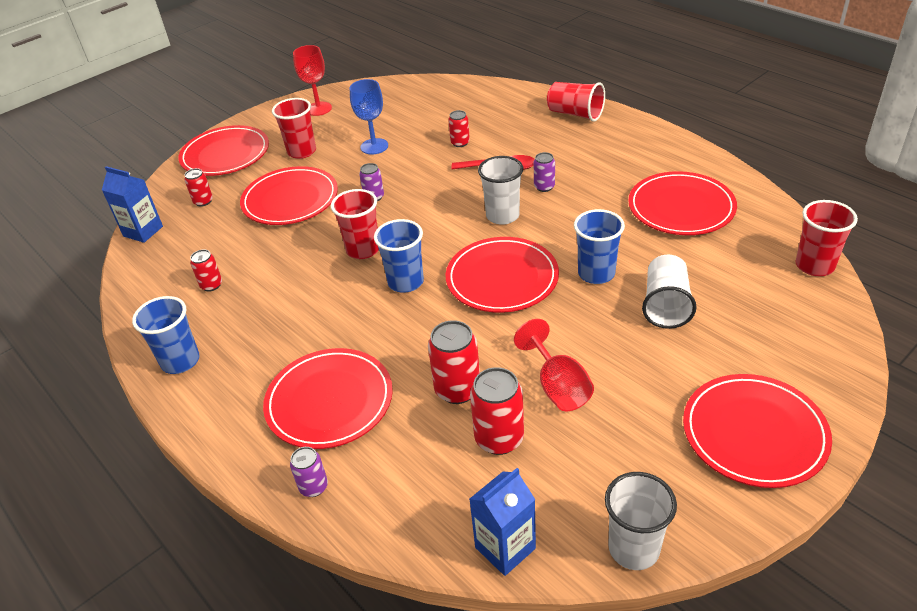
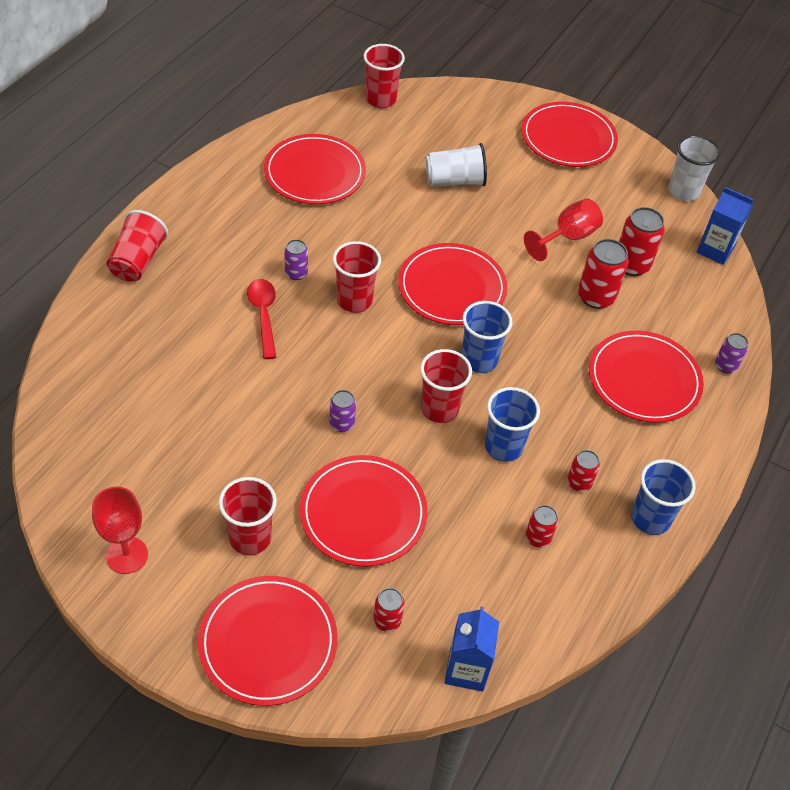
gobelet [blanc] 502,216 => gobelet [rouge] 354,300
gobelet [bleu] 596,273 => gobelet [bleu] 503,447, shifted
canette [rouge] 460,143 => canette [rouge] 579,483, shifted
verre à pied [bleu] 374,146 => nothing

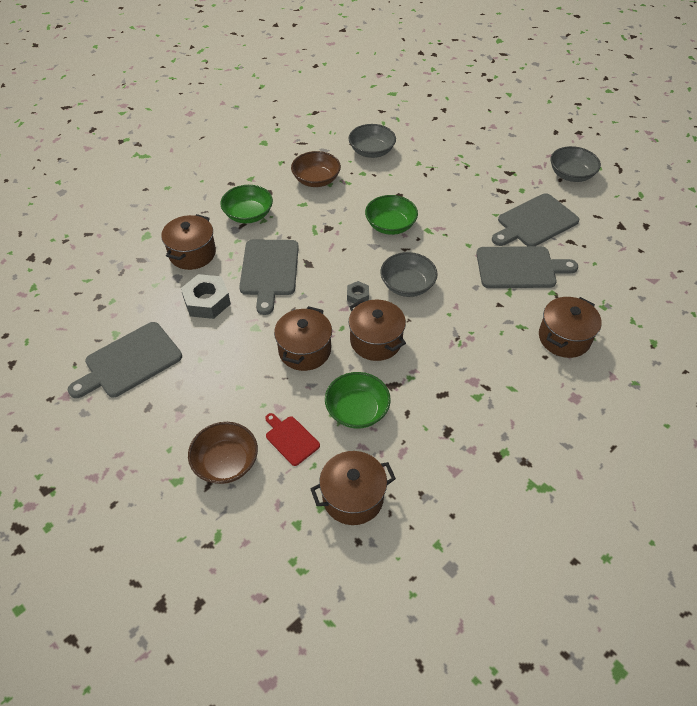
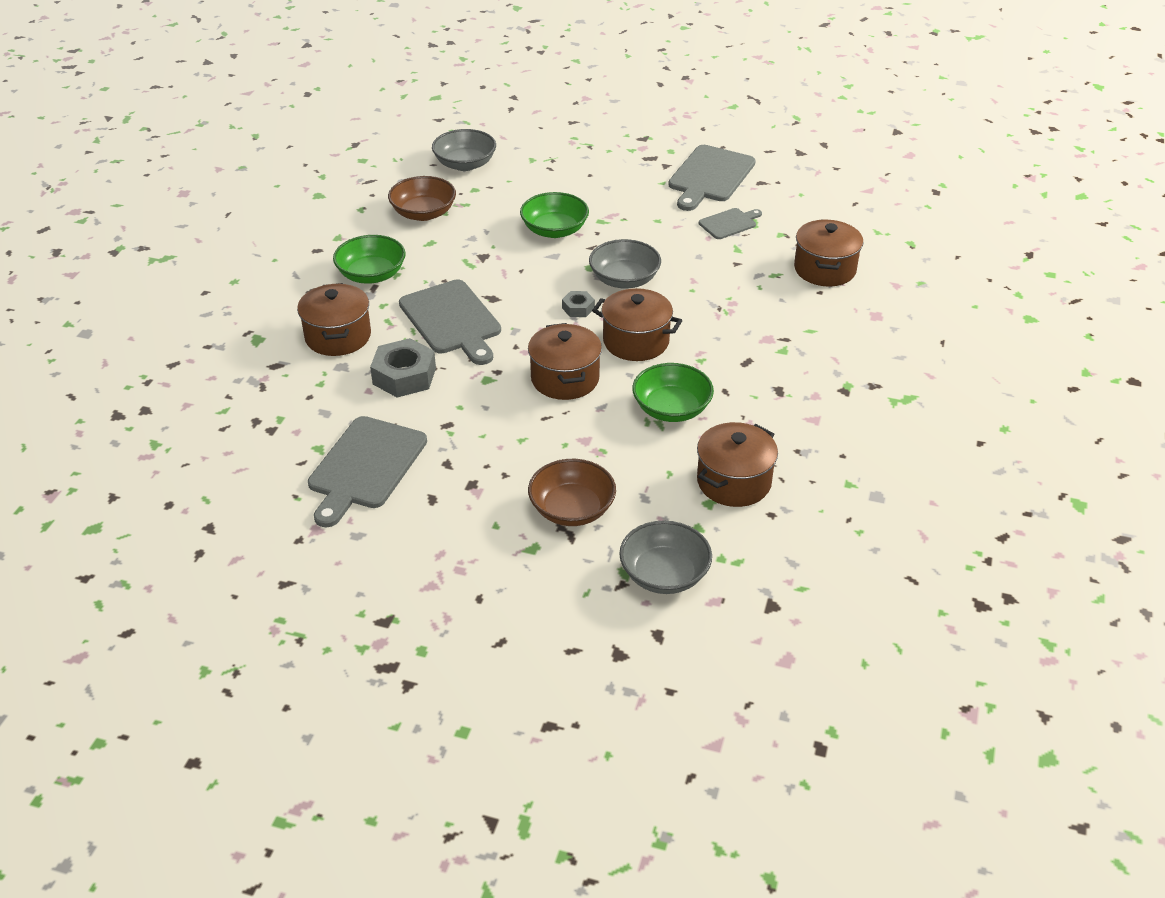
bol [gris] 571,175 => bol [gris] 664,574, shifted
planche à découper [gris] 519,268 => planche à découper [gris] 729,223, x0.54
planche à découper [rouge] 291,439 => nothing

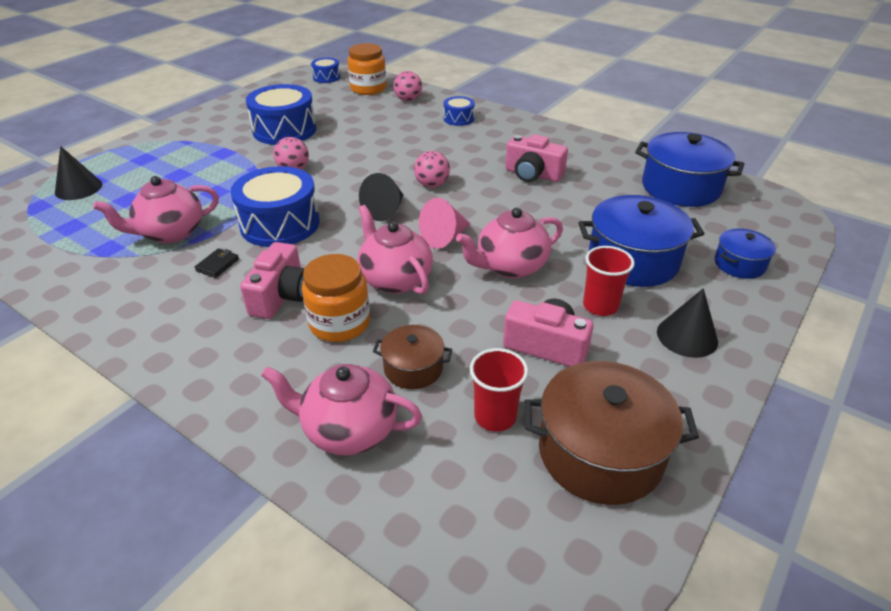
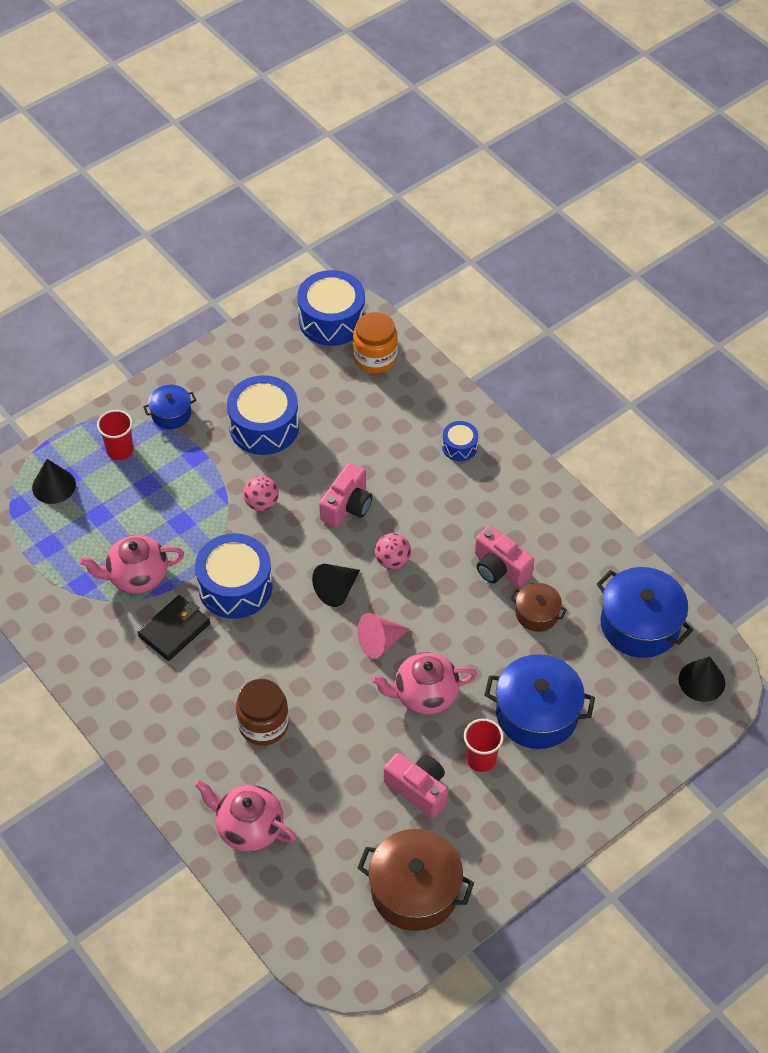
gobelet [rouge] 495,416 => gobelet [rouge] 120,450, shifted
portefeuille [noir] 217,265 => portefeuille [noir] 174,630, x1.90
marmite [bleu] 739,264 => marmite [bleu] 171,414, shifted
bocal [orange] 339,323 => bocal [marron] 263,724
tambour [bleu] 326,77 => tambour [bleu] 331,320, x1.98
appareil photo [rose] 281,296 => appareil photo [rose] 347,506, shifted
marmite [marron] 413,368 => marmite [marron] 537,614, shifted
cône [noir] 687,336 => cône [noir] 701,681, shifted
théière [rose] 395,279 => nothing
balle [rose] 408,100 => nothing

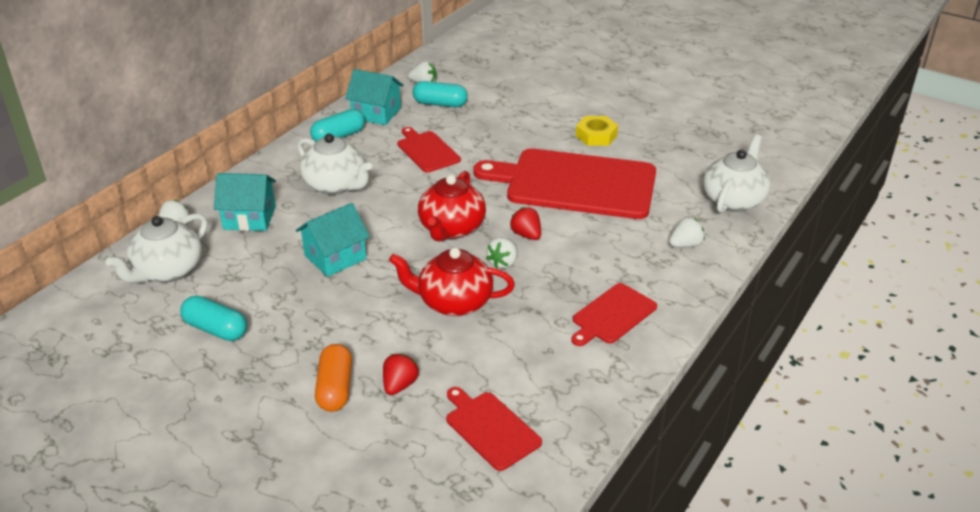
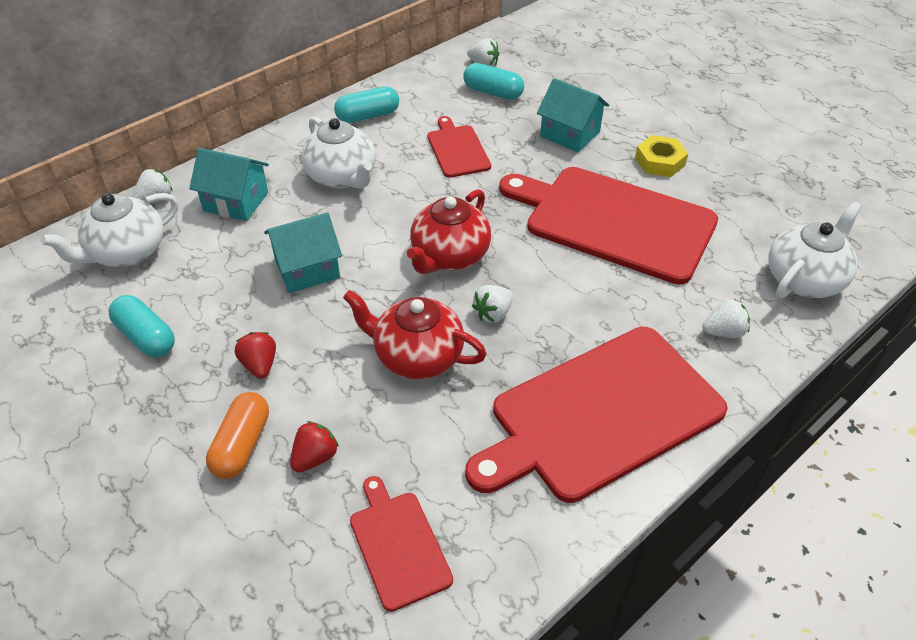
fraise [rouge] 526,235 => fraise [rouge] 260,365, shifted
planche à découper [rouge] 612,315 => planche à découper [rouge] 600,414, x2.10
maison [turquoise] 376,113 => maison [turquoise] 570,134, shifted

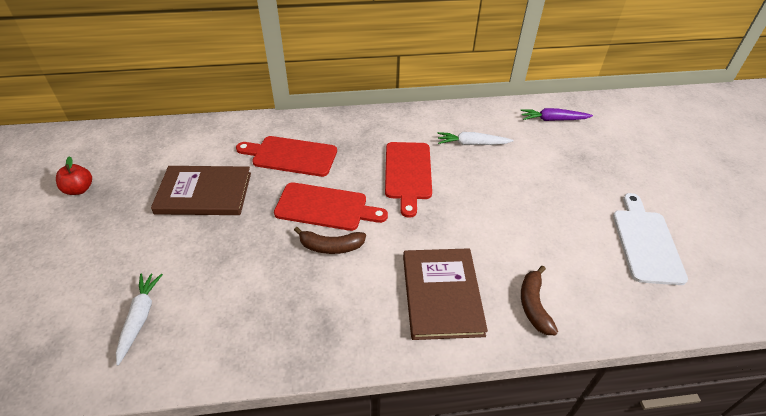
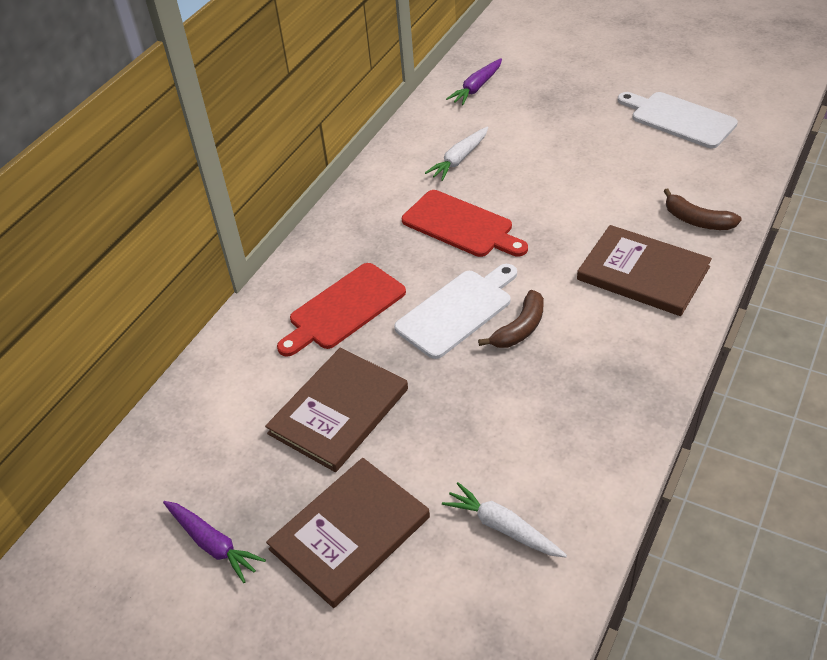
pomme [rouge] 79,189 => carotte [violet] 213,544
nothing => livre [marron] 350,533
planche à découper [rouge] 325,207 => planche à découper [blanc] 457,311

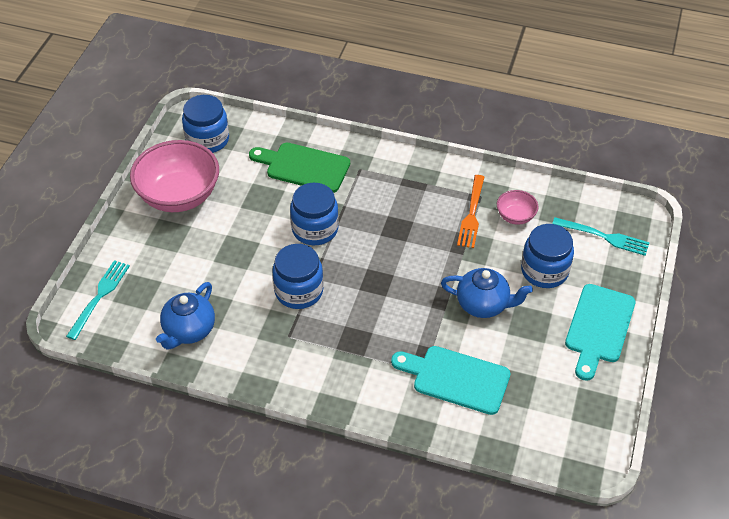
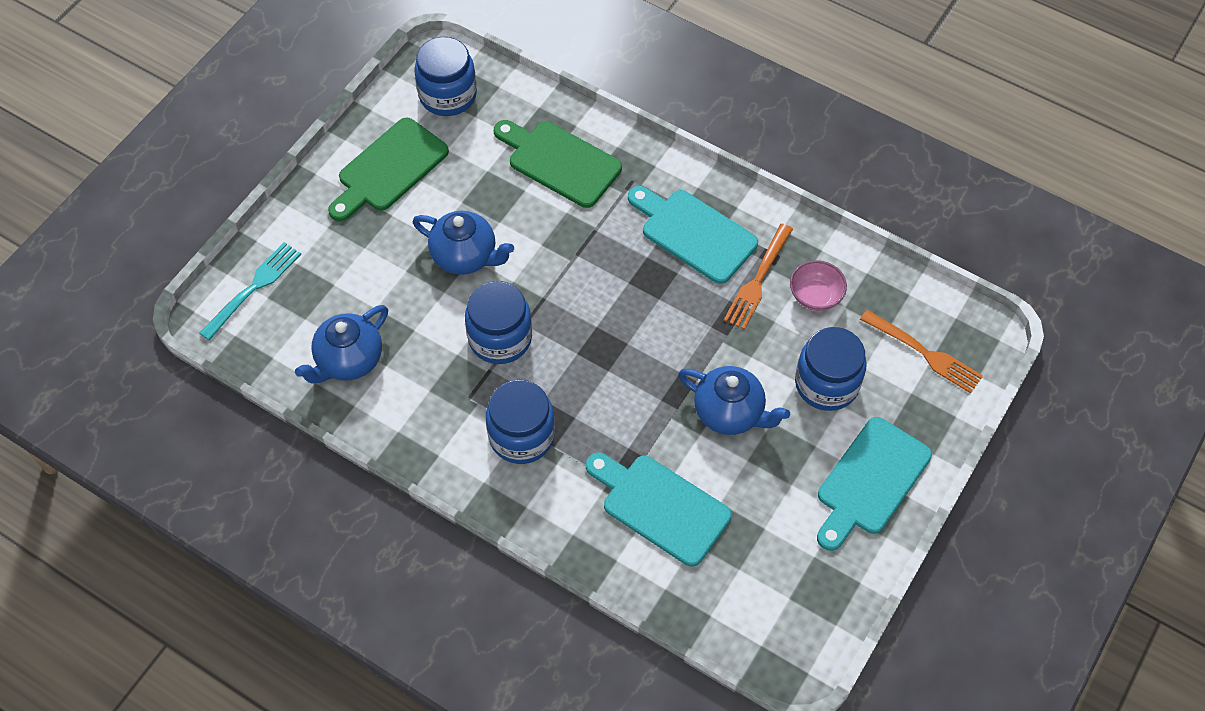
bol [rose] 179,196 => planche à découper [vert] 389,169
nothing => théière [bleu] 465,256
bocal [bleu] 315,229 => bocal [bleu] 521,436, shifted
nothing => planche à découper [turquoise] 694,233
fourchette [turquoise] 604,237 => fourchette [orange] 924,353

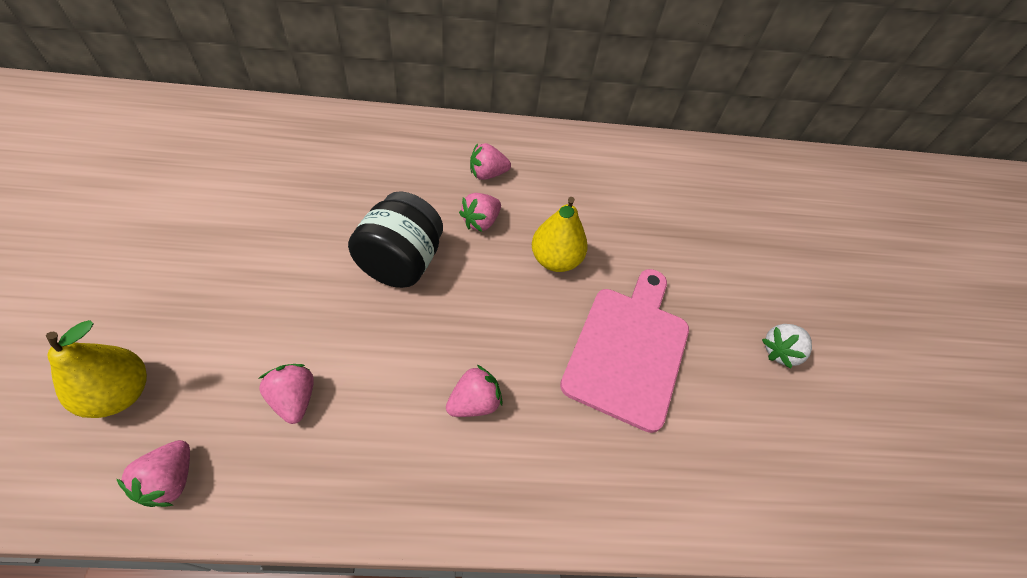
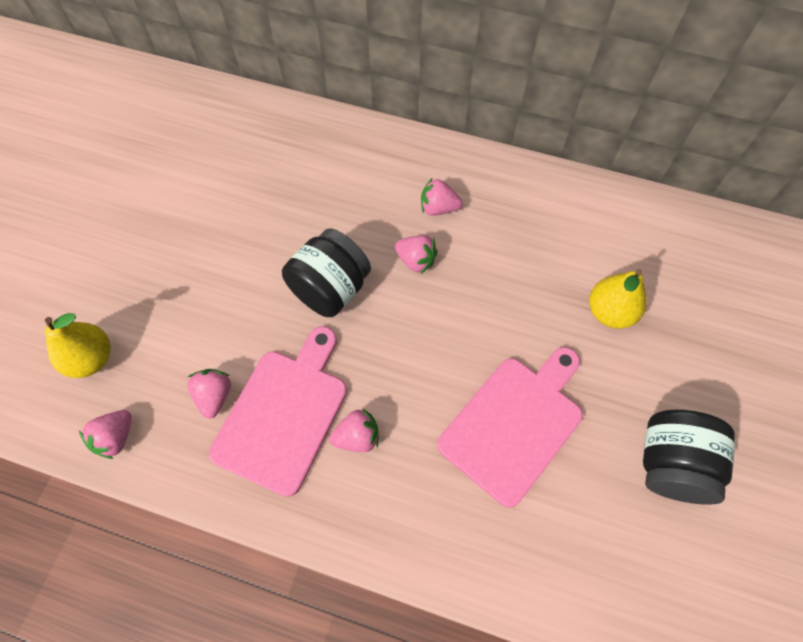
nothing => planche à découper [rose] 284,414
fraise [rose] 481,222 => fraise [rose] 416,260, 120 degrees counterclockwise
poire [jaune] 555,260 => poire [jaune] 610,312, shifted
fraise [blanc] 780,352 => bocal [noir] 671,464

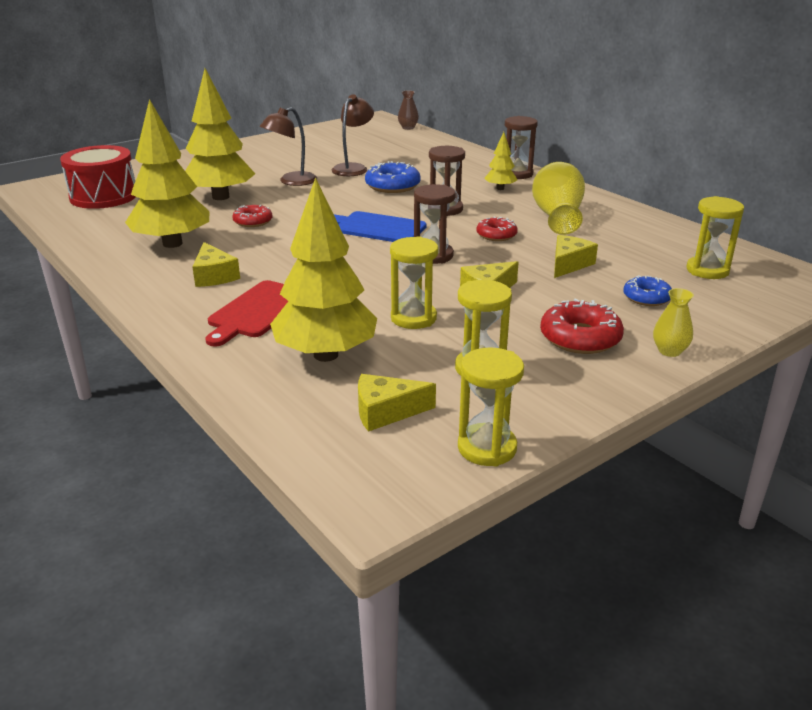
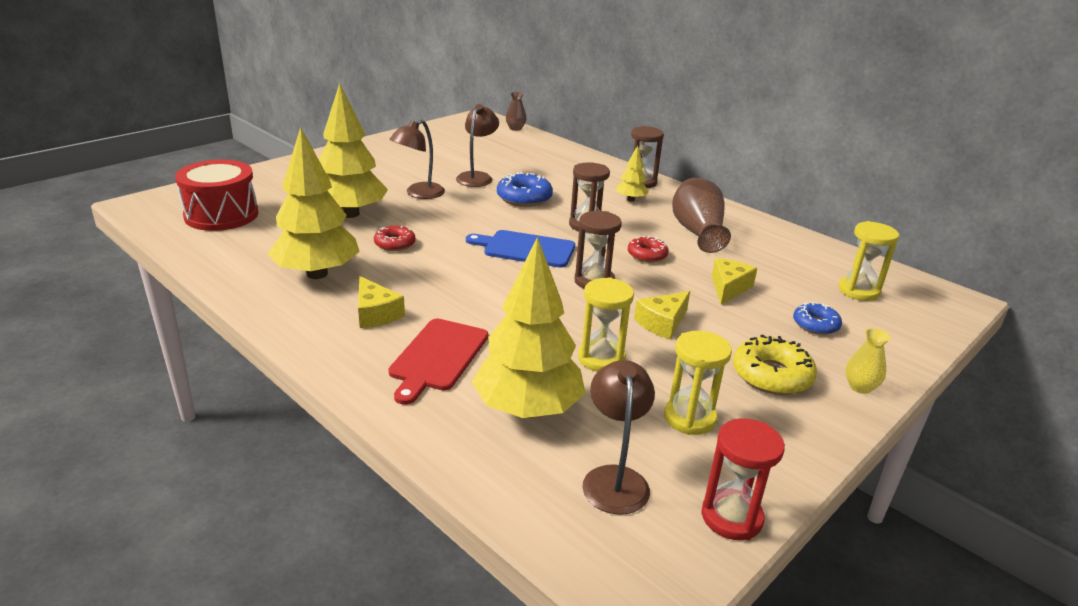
fromage [jaune] 386,412 => lampe [marron] 614,478
vase [jaune] 557,217 => vase [marron] 697,232
sablier [jaune] 487,448 => sablier [rouge] 731,517
beignet [rouge] 580,338 => beignet [jaune] 771,375

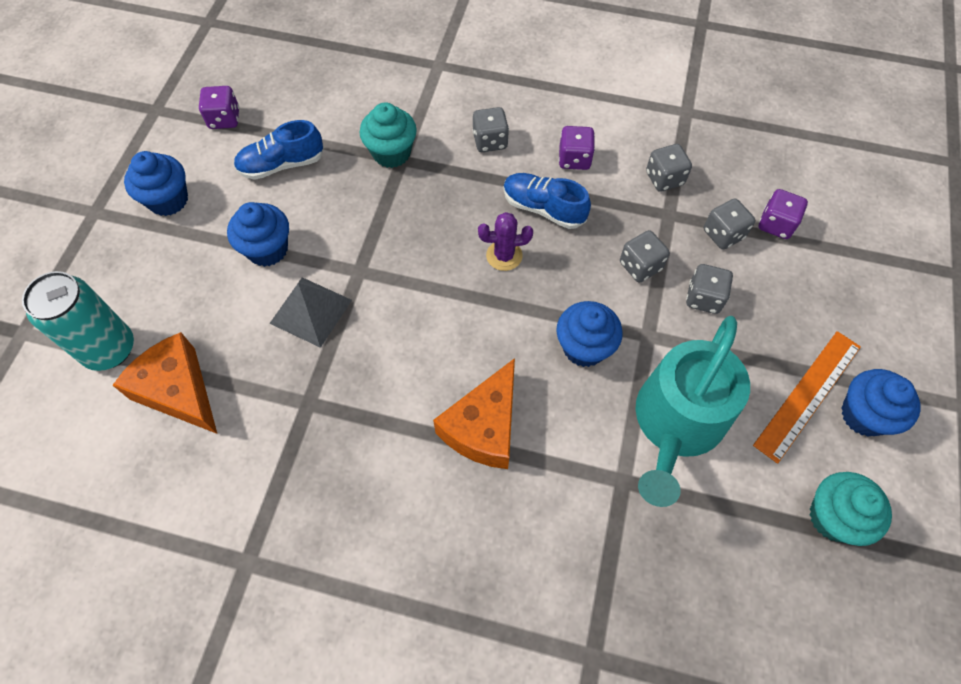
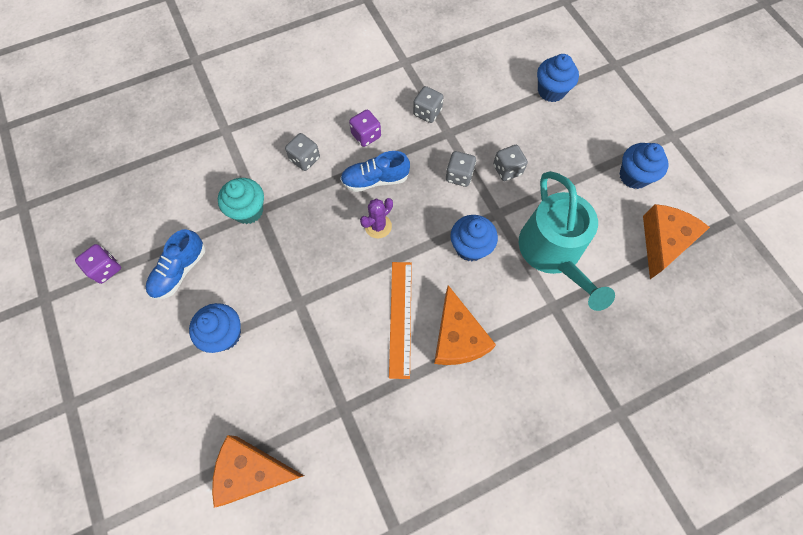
règle [orange] 808,394 => règle [orange] 400,318, shifted
muffin [bleu] 168,200 => muffin [bleu] 551,91, shifted
muffin [turquoise] 833,517 => fromage [orange] 663,242
canette [turquoise] 109,349 => nothing
pyramide [gris] 310,311 => nothing
dé [gris] 723,234 => nothing
dé [violet] 776,224 => nothing

